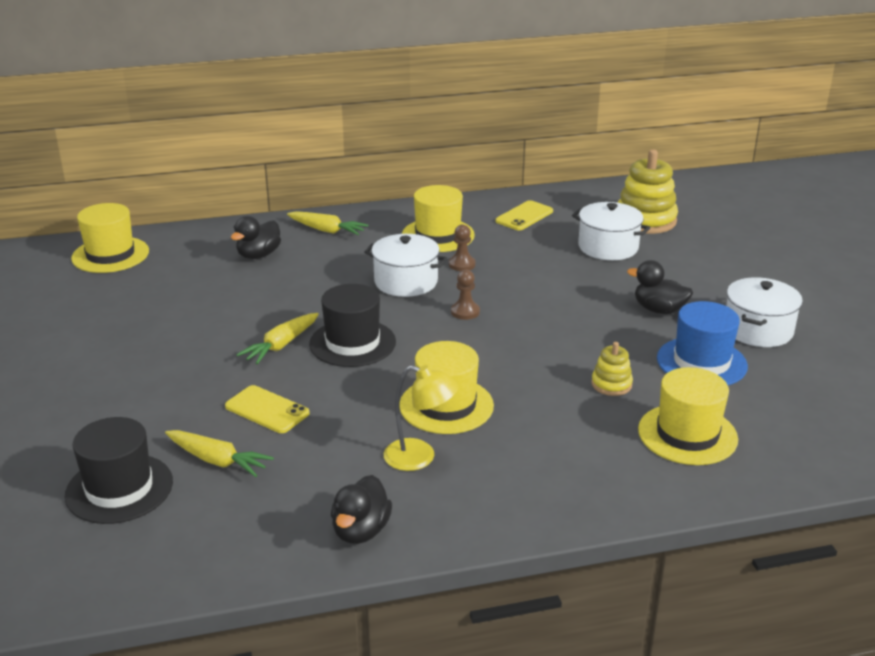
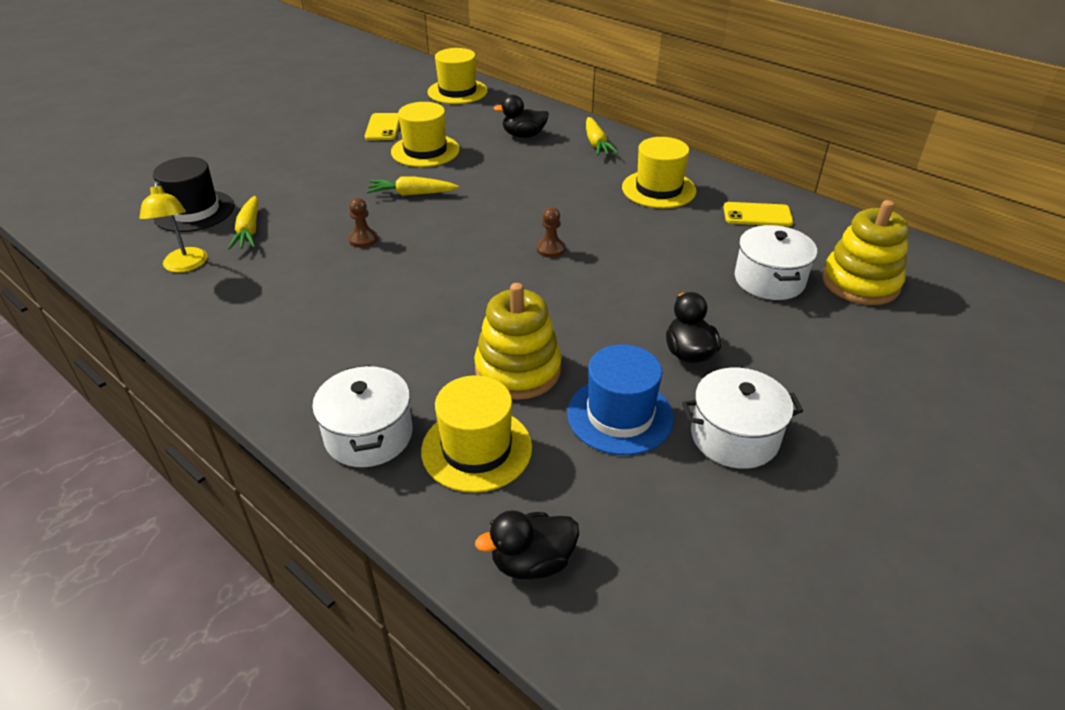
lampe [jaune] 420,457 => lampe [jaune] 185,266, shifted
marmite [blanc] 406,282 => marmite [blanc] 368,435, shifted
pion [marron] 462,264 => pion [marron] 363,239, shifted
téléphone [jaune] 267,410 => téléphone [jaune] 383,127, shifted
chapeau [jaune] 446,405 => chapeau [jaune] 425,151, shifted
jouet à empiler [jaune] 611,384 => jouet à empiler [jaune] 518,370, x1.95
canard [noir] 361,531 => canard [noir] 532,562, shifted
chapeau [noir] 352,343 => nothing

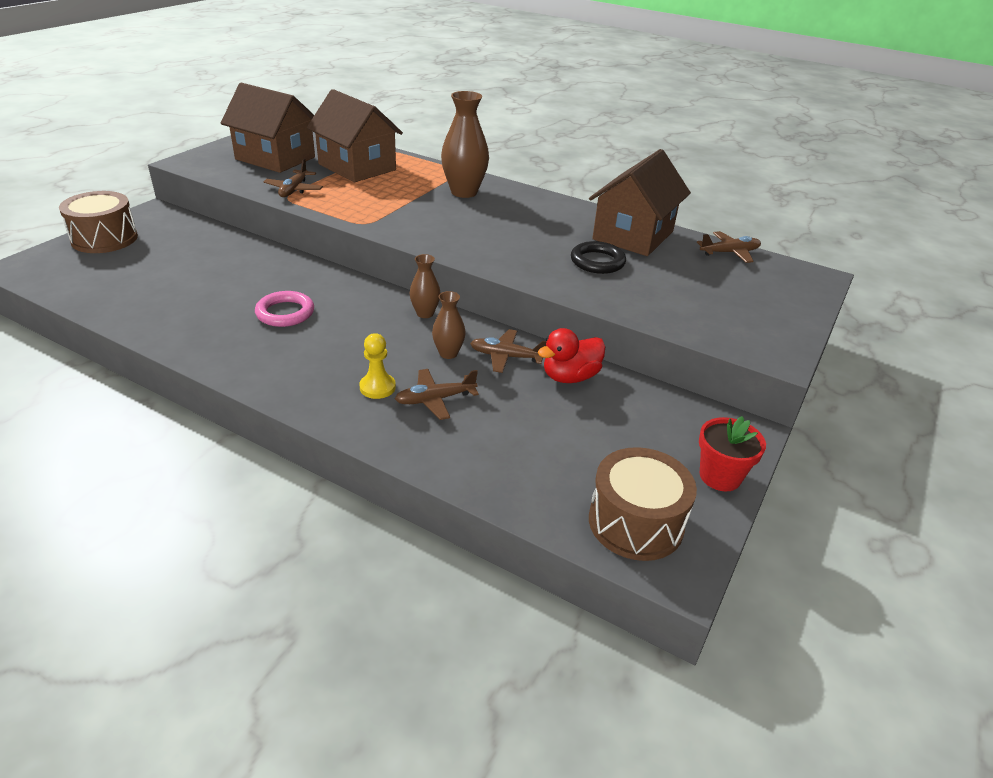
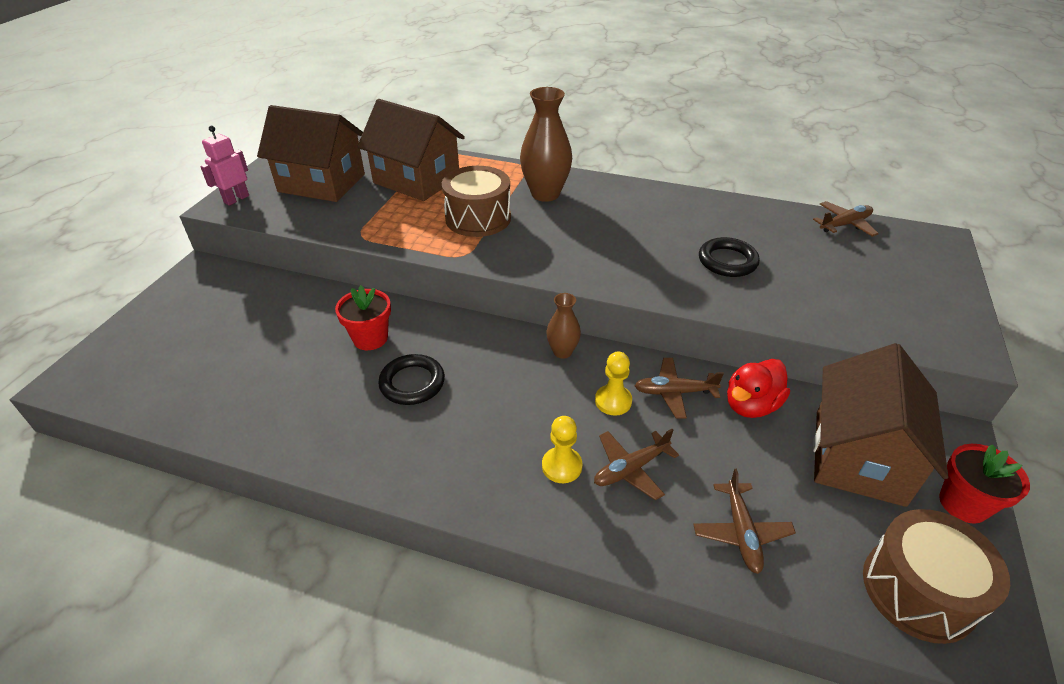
nothing => robot [rose] 236,199
nothing => pot de fleurs [rouge] 370,338
anneau [rose] 285,313 => anneau [noir] 412,383
tambour [marron] 104,239 => tambour [marron] 478,218, shifted
vase [marron] 448,353 => pion [jaune] 613,401
avion [marron] 294,190 => avion [marron] 741,532, shifted
maison [marron] 633,235 => maison [marron] 858,456, shifted

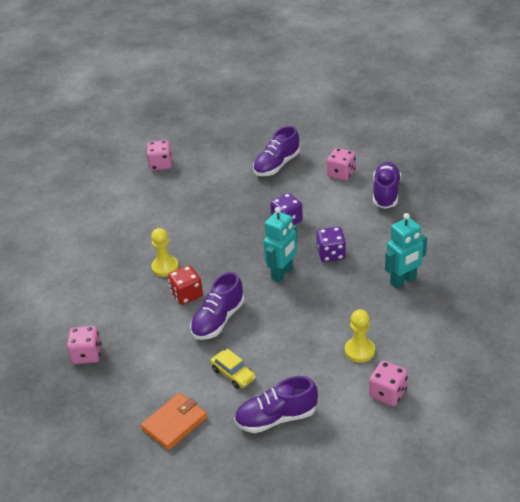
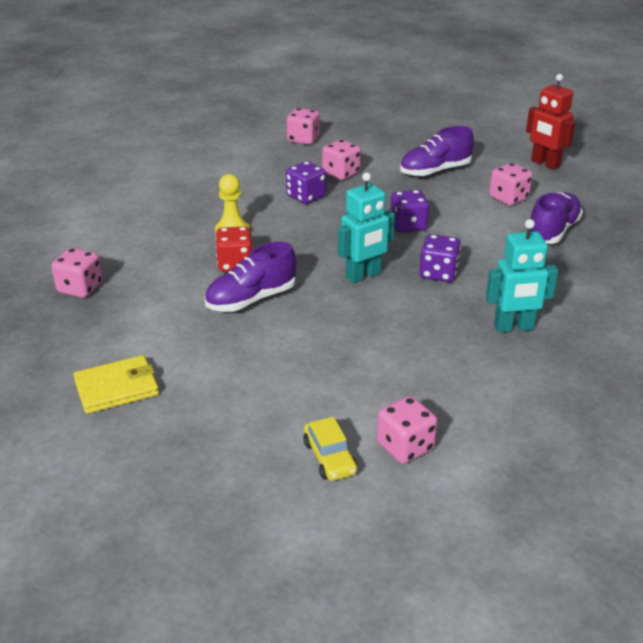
portefeuille [orange] 174,423 => portefeuille [jaune] 117,388
nothing => dé [violet] 306,196
voiture [jaune] 233,374 => voiture [jaune] 329,457, shifted
nothing => dé [rose] 341,173
nothing => robot [rouge] 545,164
chaussure [violet] 276,418 => nothing
pion [jaune] 359,351 => nothing

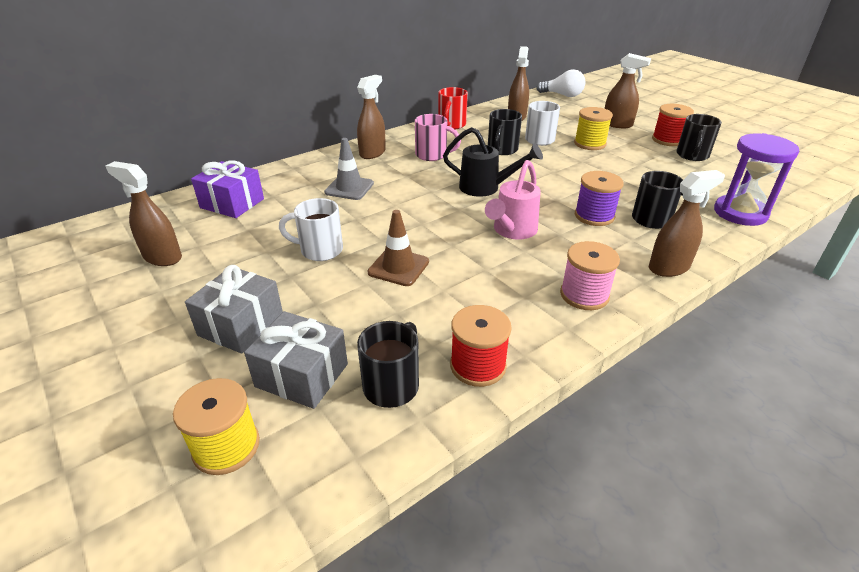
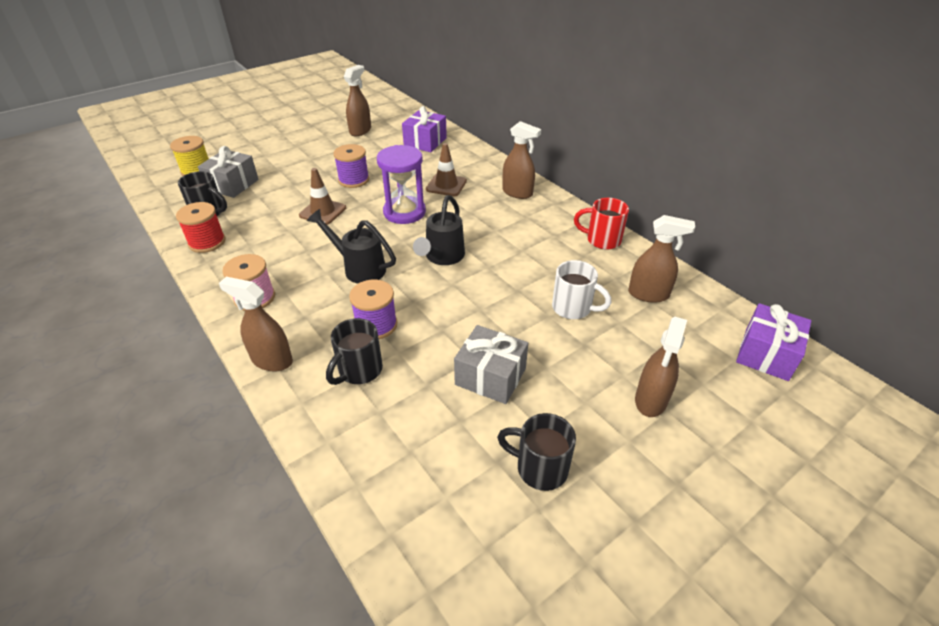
vaporisateur [marron] 669,267 => vaporisateur [marron] 272,360, 135 degrees clockwise
arrosoir [rose] 512,231 => arrosoir [noir] 359,268
tasse [blanc] 320,250 => bobine [violet] 354,180
sablier [violet] 740,213 => sablier [violet] 404,212, shifted
cône de chantier [gris] 349,188 => cône de chantier [marron] 446,185
cadeau [gris] 241,325 => cadeau [gris] 490,376, shifted
ampoule [blanc] 562,95 => cadeau [violet] 766,354
tasse [rose] 432,155 => nothing
tasse [noir] 502,150 => nothing
bobine [jaune] 589,144 => nothing
bobine [rouge] 667,140 => nothing

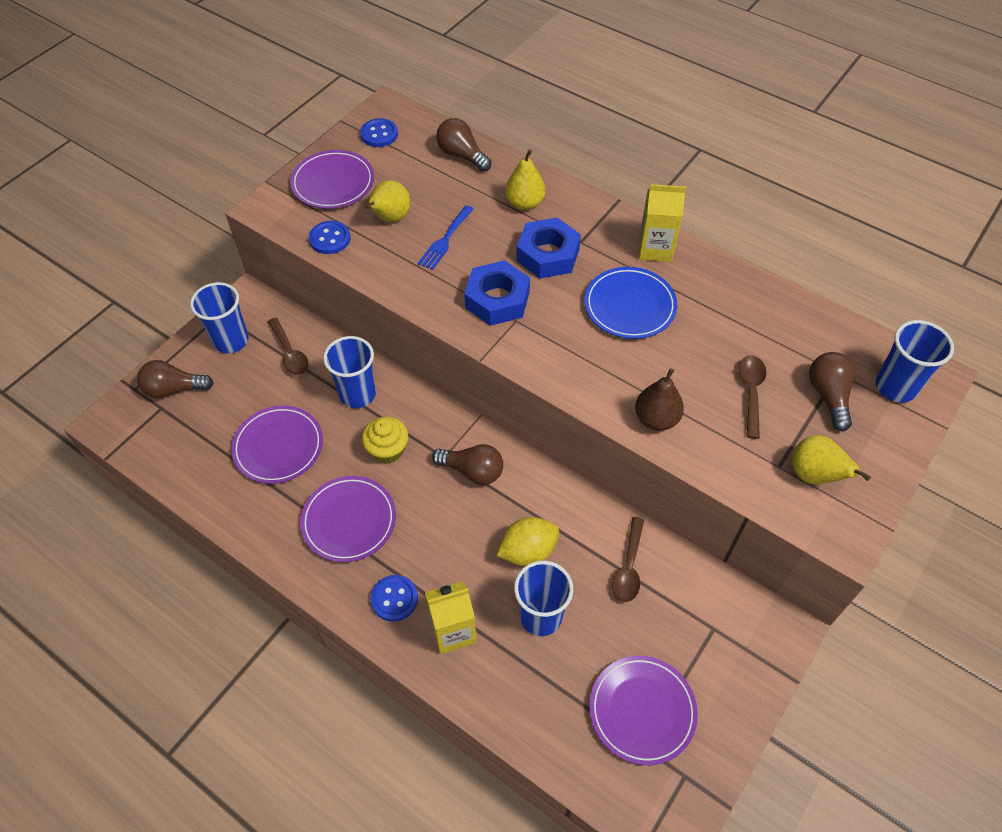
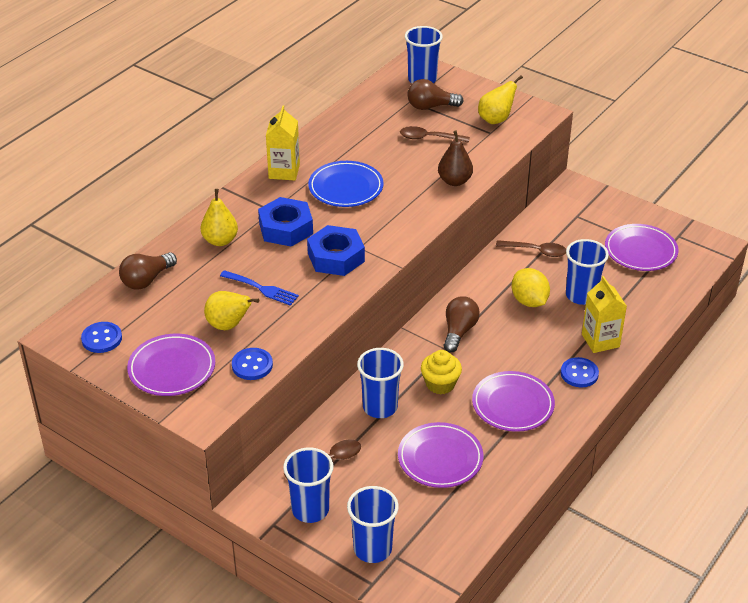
ampoule [marron] 174,389 => gobelet [bleu] 372,549

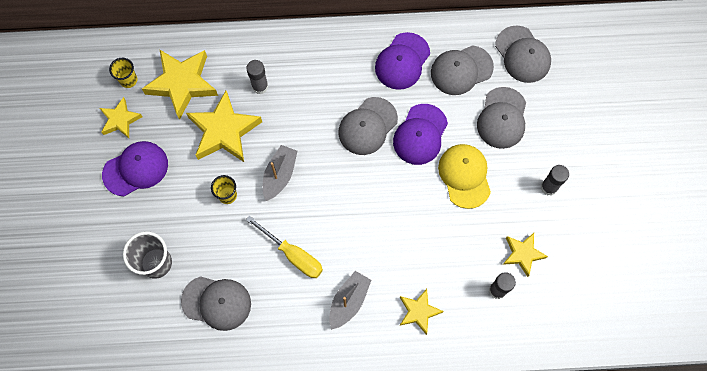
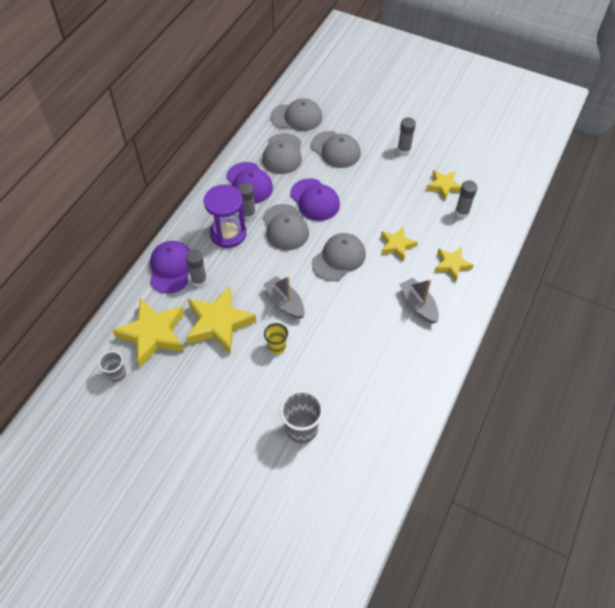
gobelet [jaune] 128,80 => gobelet [gris] 117,374
casquette [violet] 136,169 => casquette [violet] 171,268, shifted
nothing => sablier [violet] 228,233
nothing => bâton de colle [gris] 248,214
casquette [gris] 216,302 => casquette [gris] 339,258, shifted
étoile [jaune] 120,120 => étoile [jaune] 397,245, shifted
tournevis [jaune] 293,254 => nothing
casquette [jaune] 464,176 => nothing

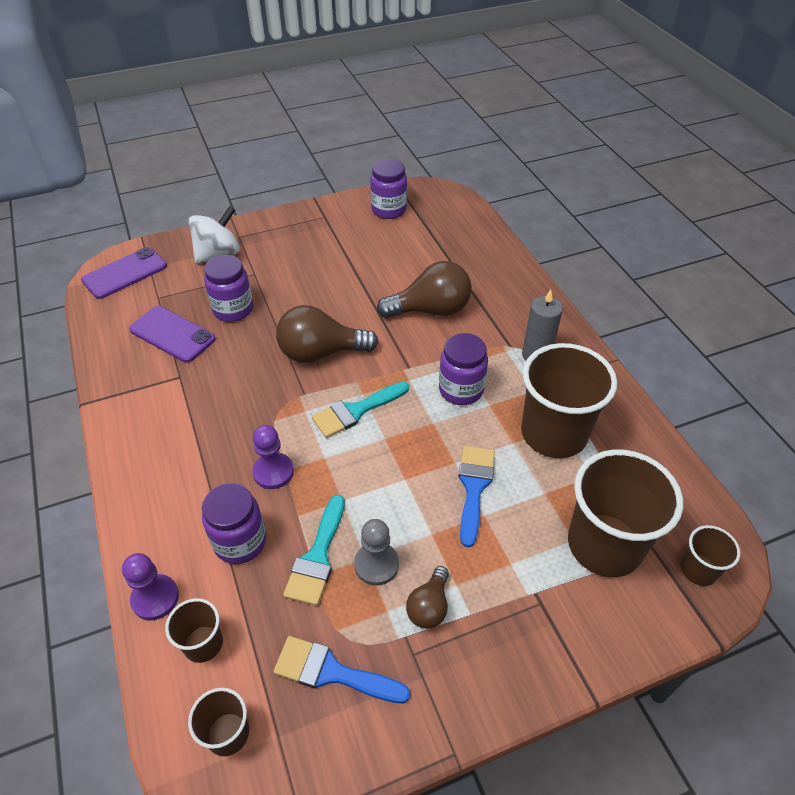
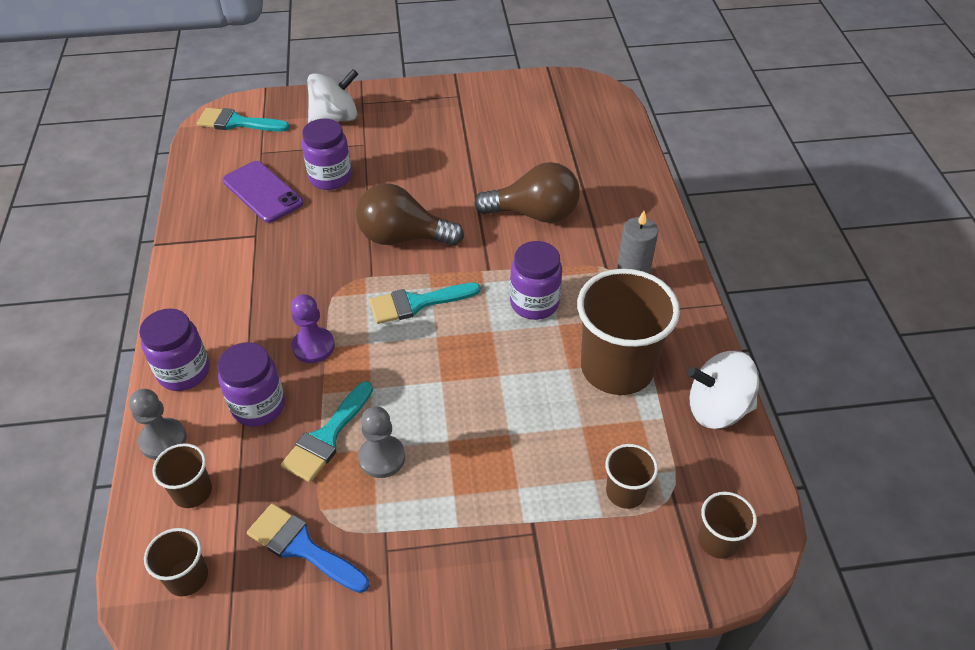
pion [violet] 155,598 => pion [gris] 163,440
bocal [violet] 389,210 => bocal [violet] 184,372, shifted
téléphone [violet] 125,273 => pinceau [turquoise] 237,122
gobelet [marron] 604,545 => gobelet [marron] 625,492, x0.48
nothing => toupie [blanc] 717,409
ampoule [marron] 429,606 => nothing
pinceau [bleu] 474,487 => nothing

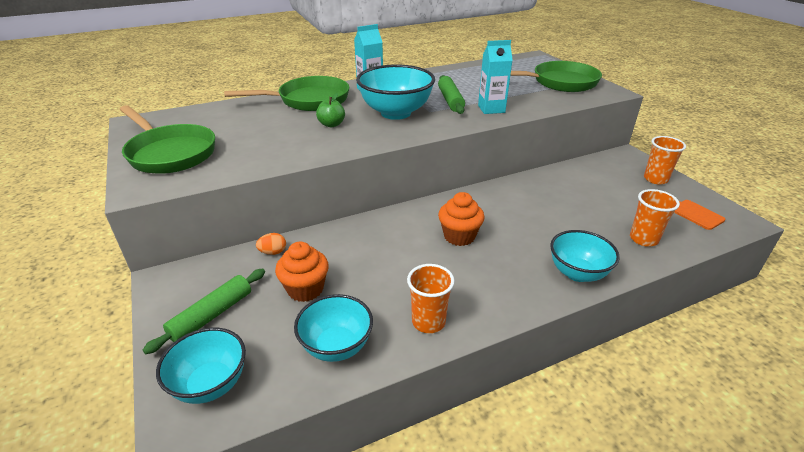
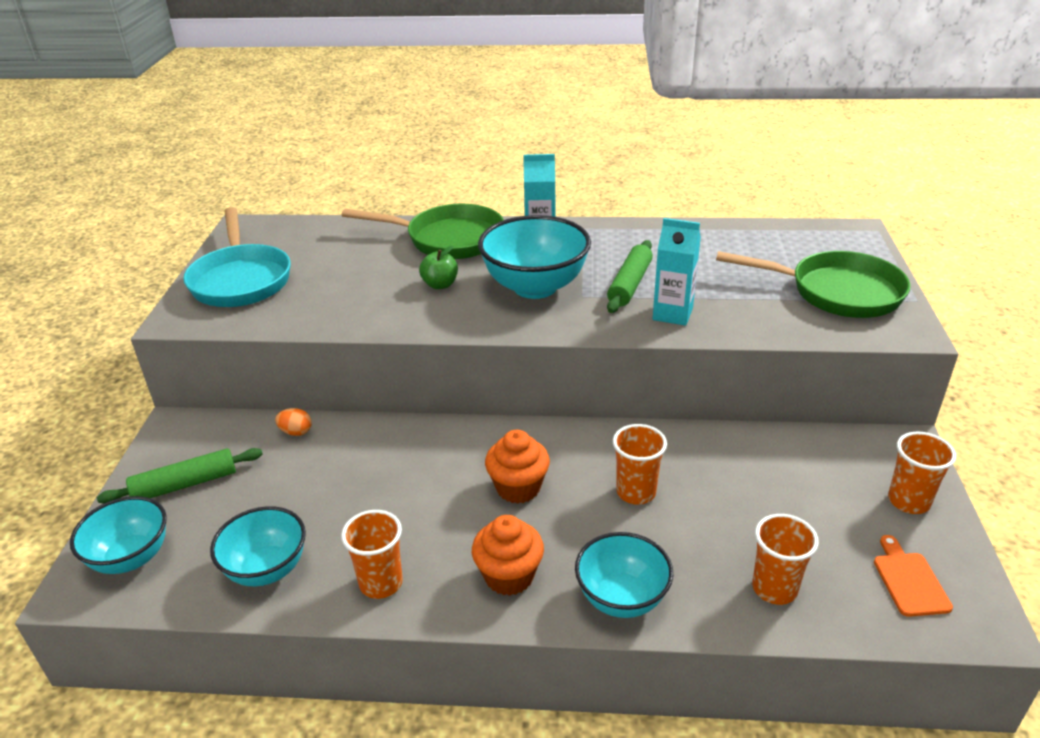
poêle [vert] 170,153 => poêle [turquoise] 240,279
muffin [orange] 305,289 => muffin [orange] 509,576, shifted
nothing => gobelet [orange] 636,492

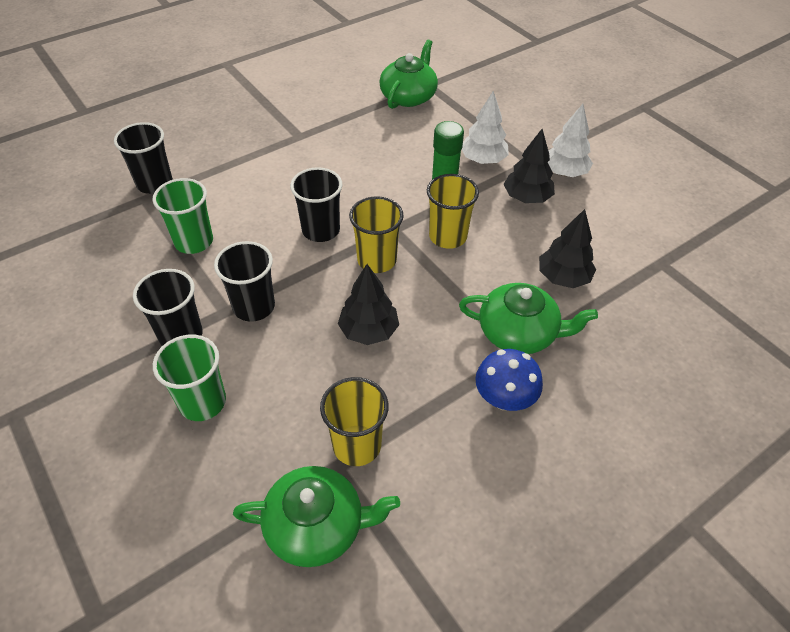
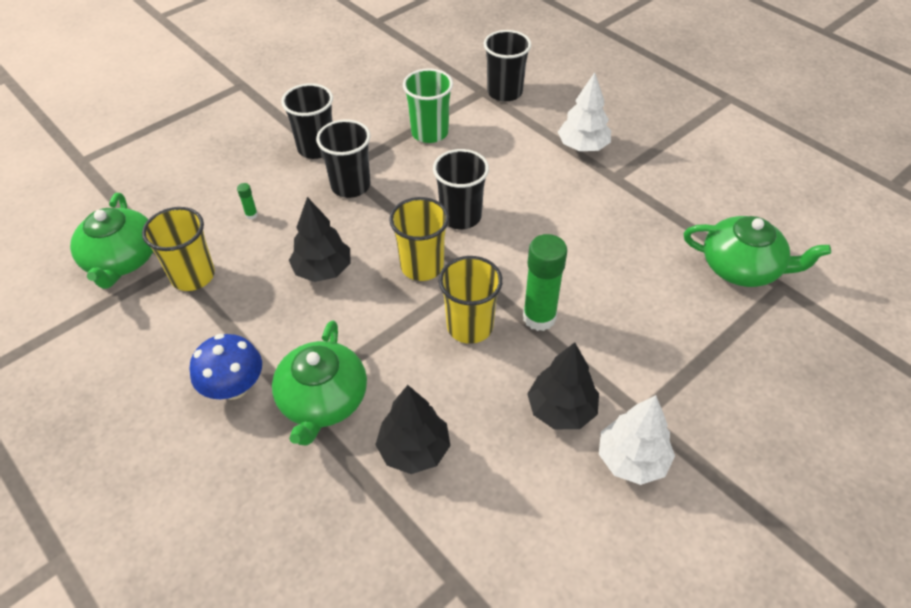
nothing => bâton de colle [vert] 251,215
arbre [blanc] 483,160 => arbre [blanc] 582,147, shifted
gobelet [vert] 202,402 => nothing

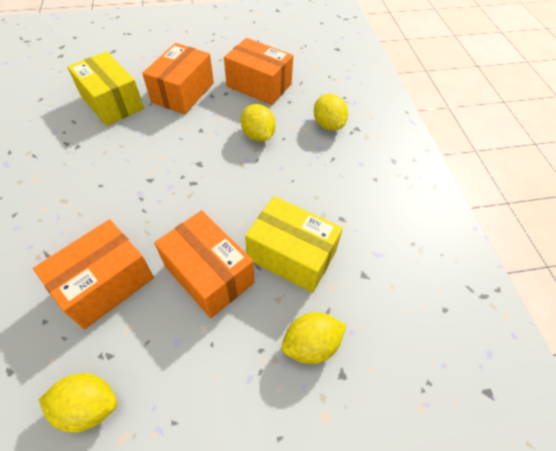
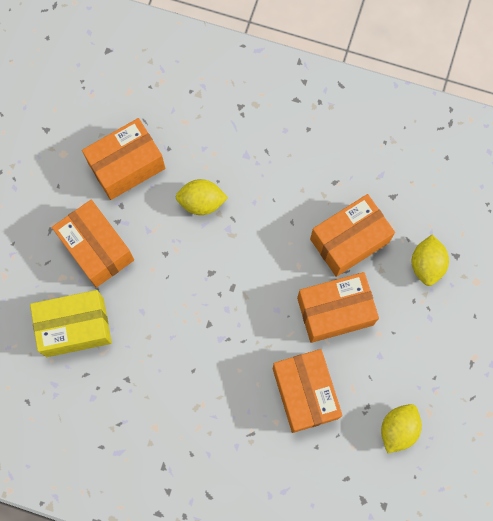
boîte [jaune] 291,255 => boîte [orange] 349,241
citron [jaune] 328,124 => nothing

